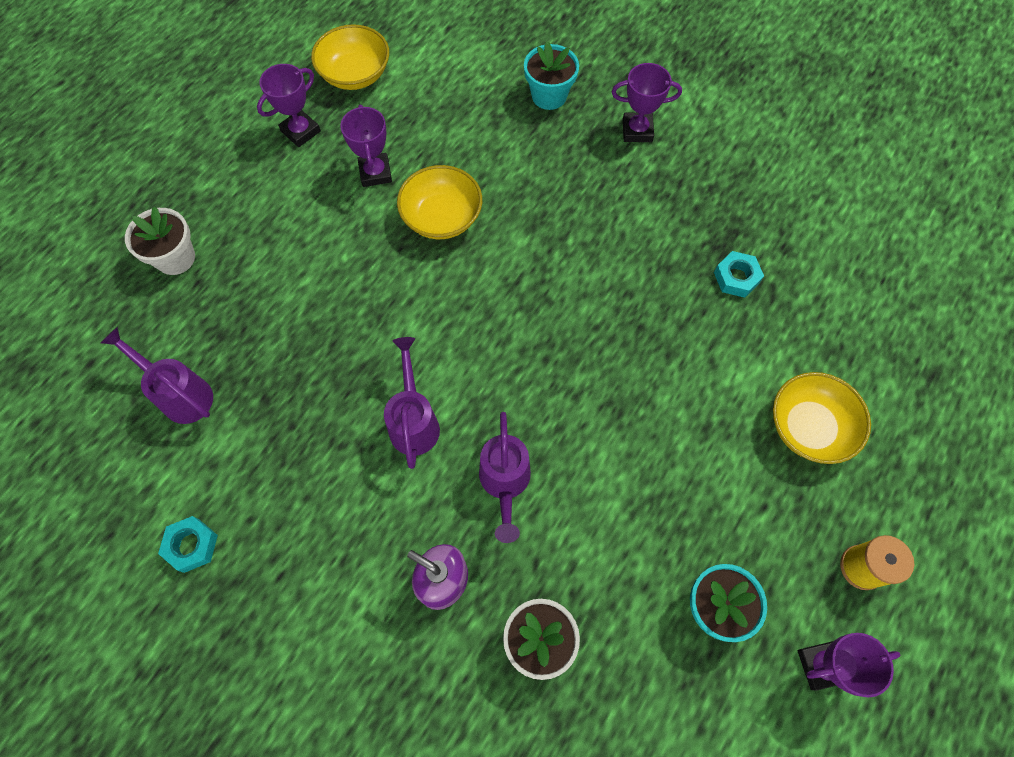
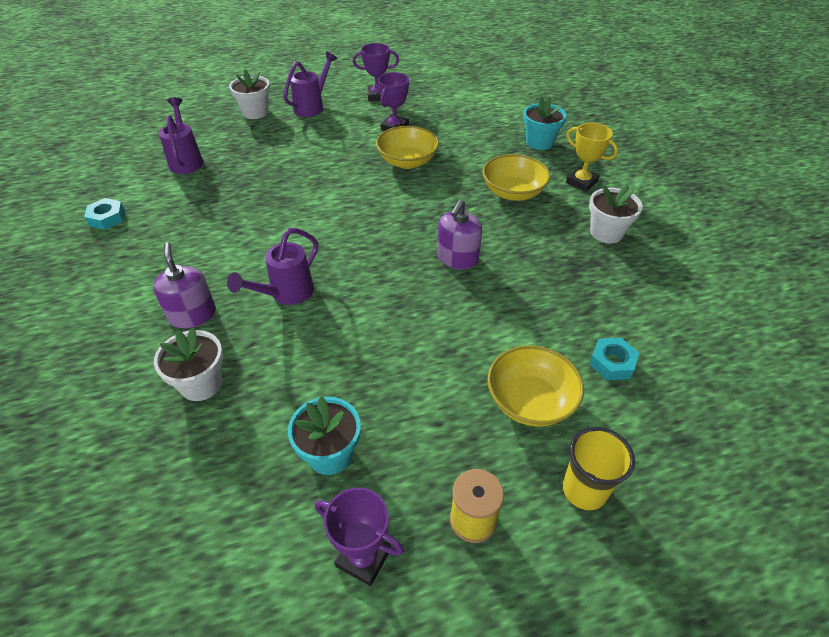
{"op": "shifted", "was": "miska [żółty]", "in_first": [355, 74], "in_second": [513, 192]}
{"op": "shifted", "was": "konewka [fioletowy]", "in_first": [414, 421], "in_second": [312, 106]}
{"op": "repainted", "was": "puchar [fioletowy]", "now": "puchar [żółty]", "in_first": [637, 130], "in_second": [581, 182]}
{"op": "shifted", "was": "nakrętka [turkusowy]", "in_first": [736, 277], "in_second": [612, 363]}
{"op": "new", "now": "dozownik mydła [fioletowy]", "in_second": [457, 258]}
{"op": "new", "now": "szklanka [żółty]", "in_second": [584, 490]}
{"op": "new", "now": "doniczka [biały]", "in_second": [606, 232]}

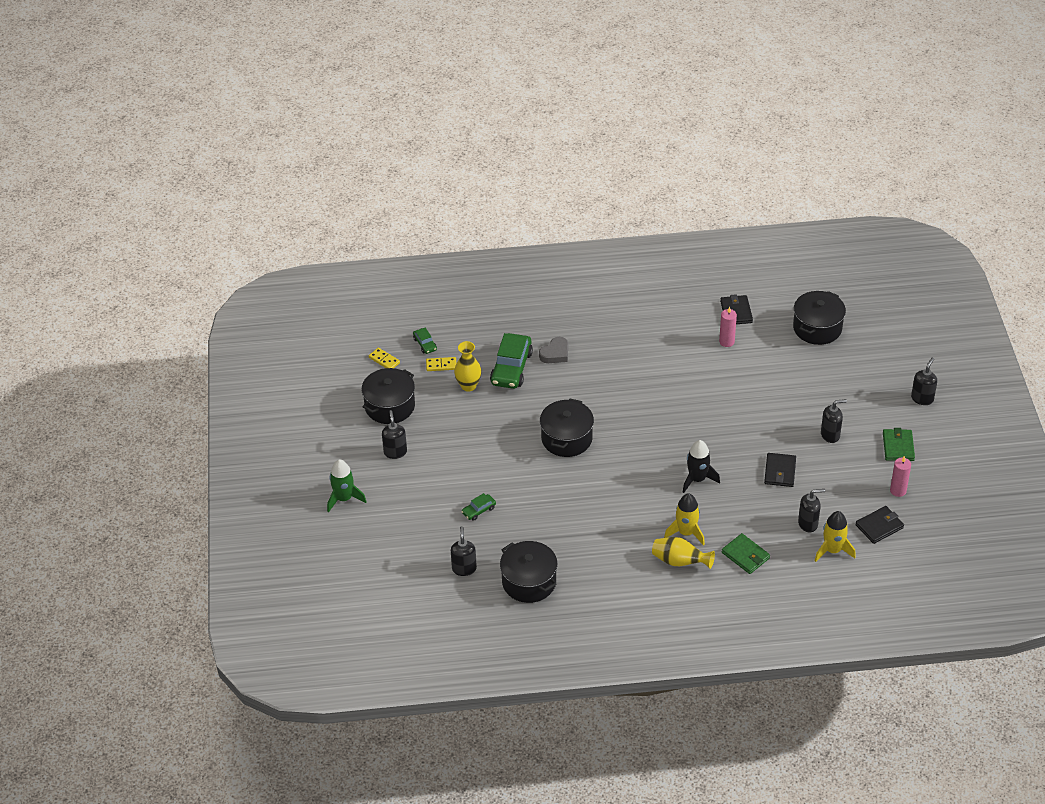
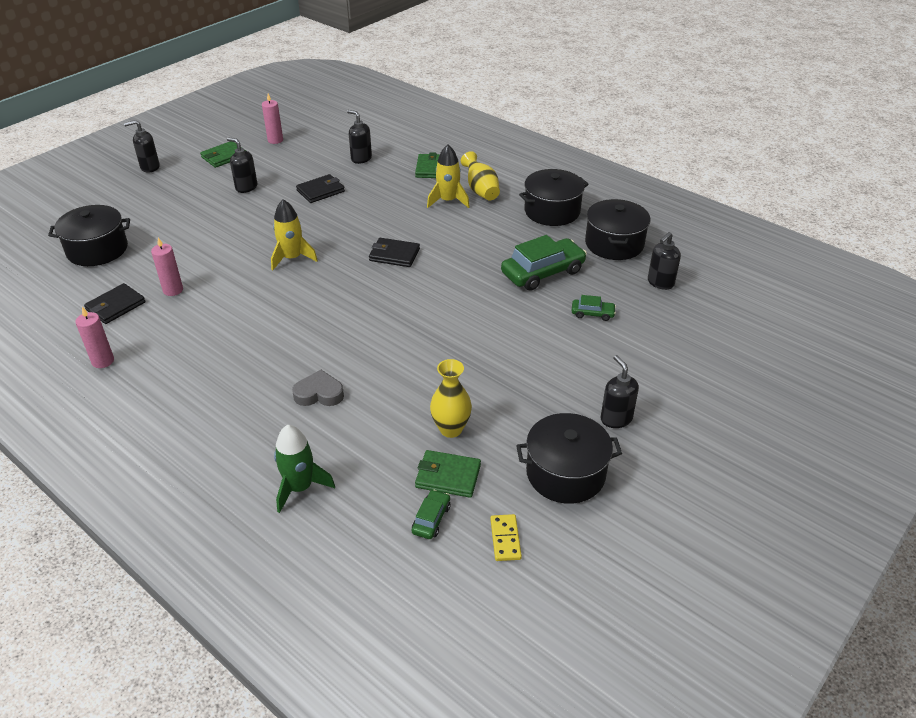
{"op": "shifted", "was": "rakieta [zielony]", "in_first": [344, 498], "in_second": [300, 487]}
{"op": "rotated", "was": "dozownik mydła [czarny]", "in_first": [395, 452], "in_second": [616, 418], "clockwise": 120}
{"op": "swapped", "was": "kostka domina [żółty]", "now": "portfel [zielony]", "in_first": [441, 365], "in_second": [448, 476]}
{"op": "shifted", "was": "samochód [zielony]", "in_first": [511, 368], "in_second": [543, 272]}
{"op": "shifted", "was": "garnek [czarny]", "in_first": [566, 438], "in_second": [552, 211]}
{"op": "gone", "was": "rakieta [czarny]", "in_first": [697, 479]}
{"op": "shifted", "was": "rakieta [żółty]", "in_first": [832, 550], "in_second": [292, 258]}
{"op": "shifted", "was": "portfel [czarny]", "in_first": [879, 526], "in_second": [394, 255]}
{"op": "new", "now": "świeca [różowy]", "in_second": [103, 361]}

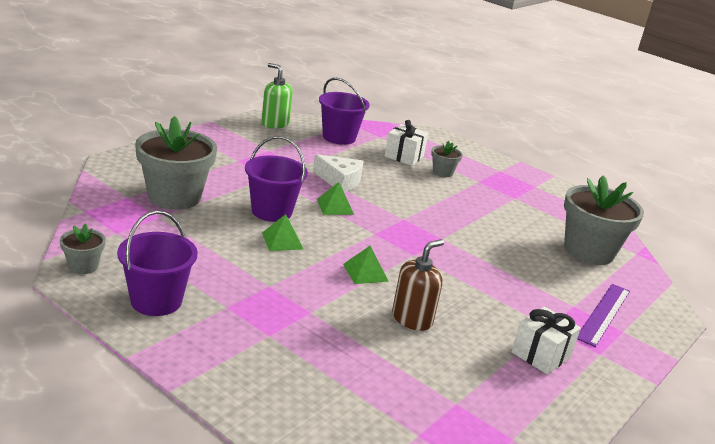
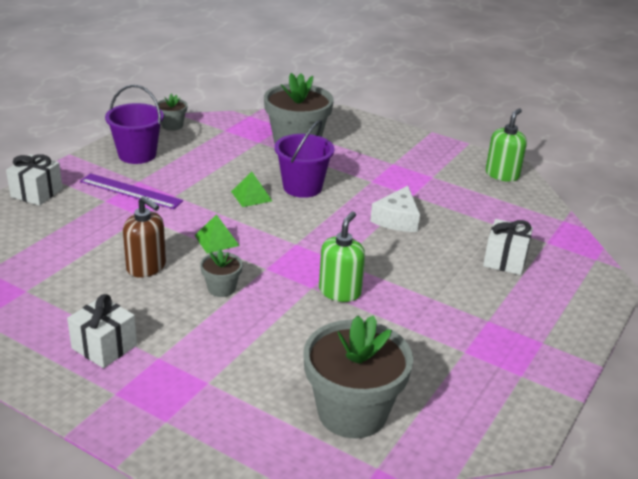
{"op": "gone", "was": "piramida [zielony]", "in_first": [335, 206]}
{"op": "gone", "was": "wiadro [fioletowy]", "in_first": [339, 137]}
{"op": "shifted", "was": "doniczka [szary]", "in_first": [442, 172], "in_second": [221, 288]}
{"op": "shifted", "was": "linijka [fioletowy]", "in_first": [603, 314], "in_second": [131, 191]}
{"op": "new", "now": "prezent [biały]", "in_second": [36, 193]}
{"op": "new", "now": "dozownik mydła [zielony]", "in_second": [340, 291]}

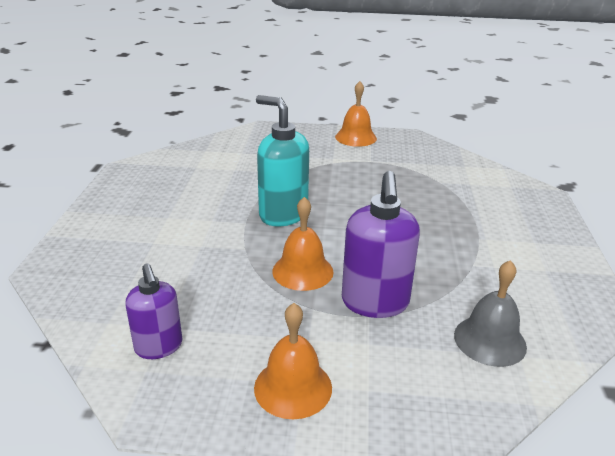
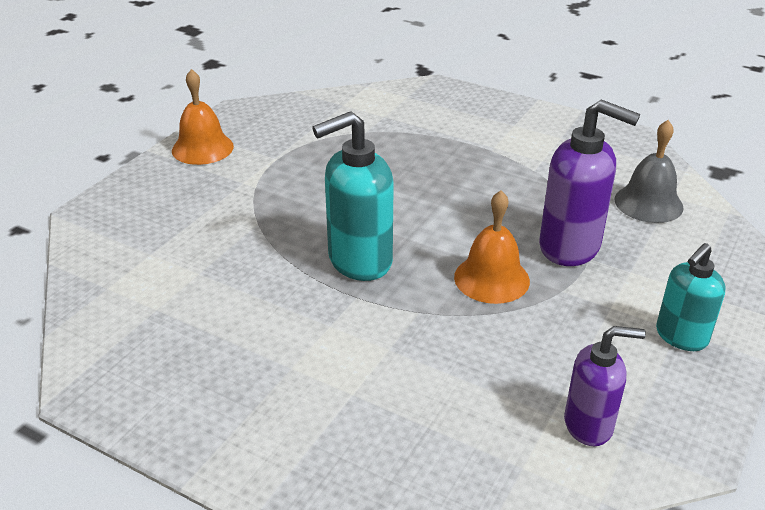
{"op": "swapped", "was": "dzwonek [pomarańczowy]", "now": "dozownik mydła [turkusowy]", "in_first": [293, 387], "in_second": [681, 337]}

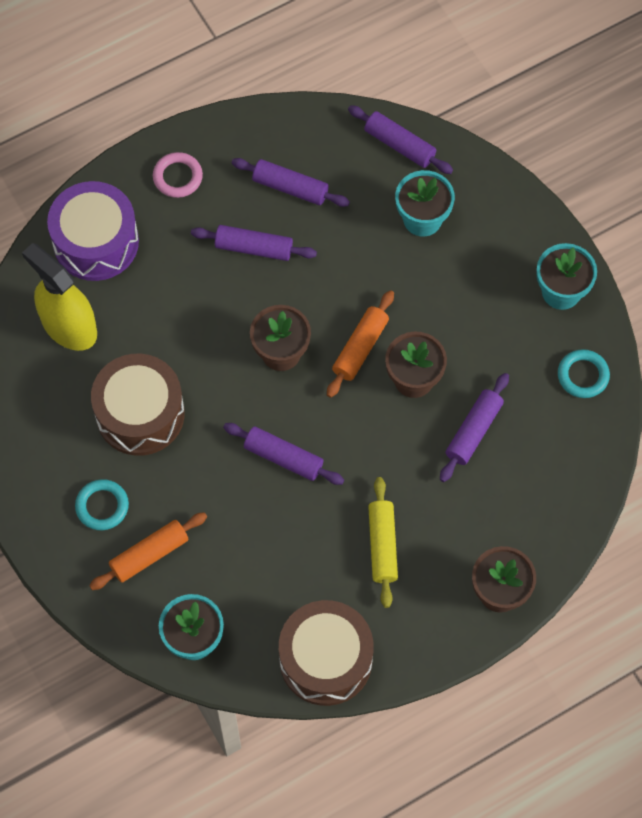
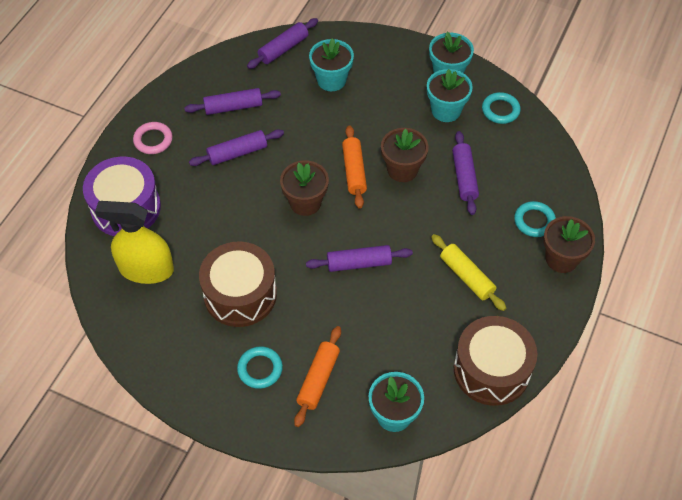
{"op": "rotated", "was": "wałek do ciasta [fioletowy]", "in_first": [399, 145], "in_second": [283, 49], "clockwise": -45}
{"op": "new", "now": "doniczka [turkusowy]", "in_second": [446, 110]}
{"op": "new", "now": "pierścień [turkusowy]", "in_second": [534, 221]}

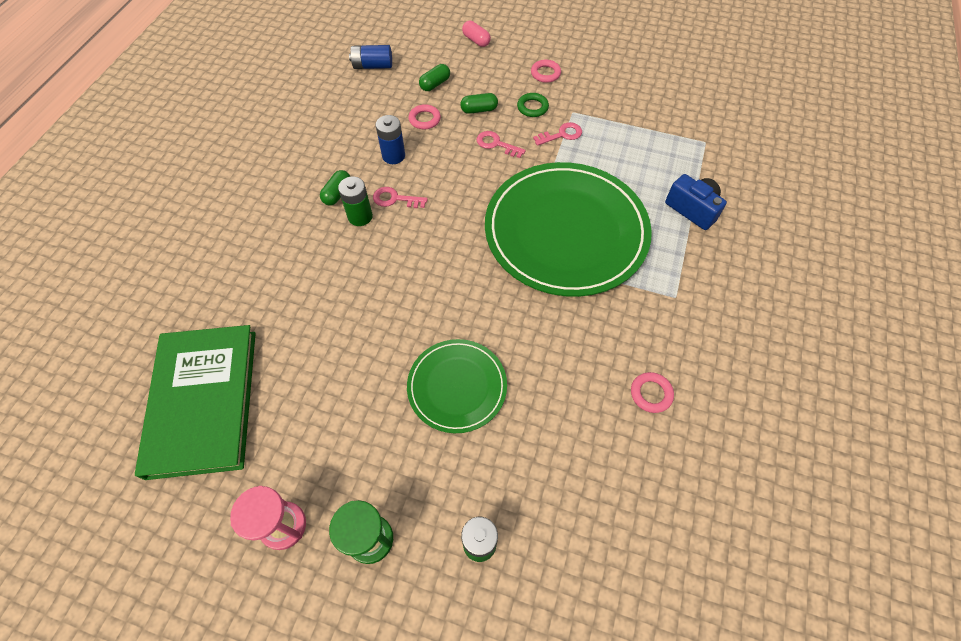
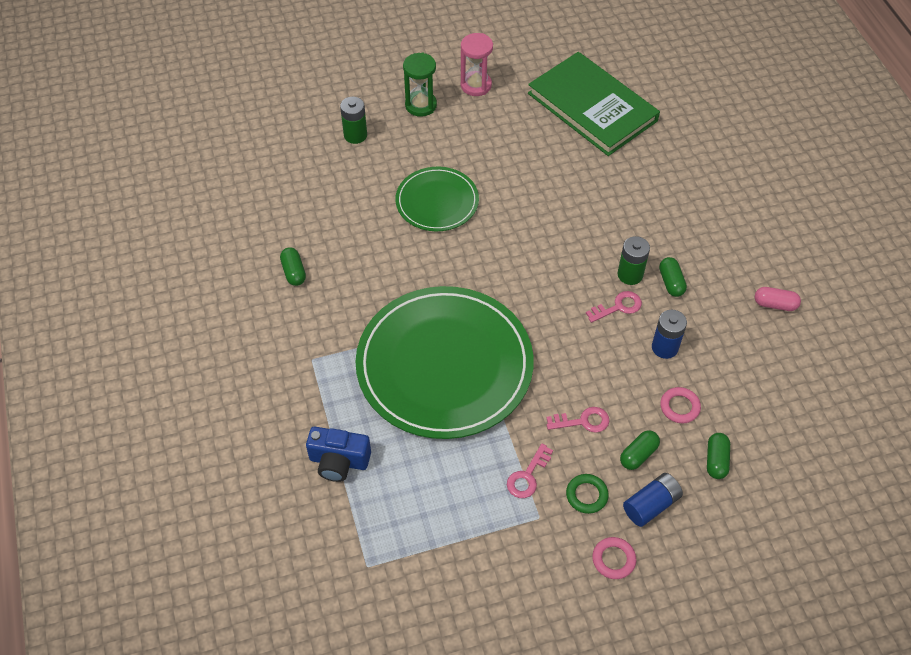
{"op": "shifted", "was": "bateria [niebieski]", "in_first": [373, 66], "in_second": [651, 505]}
{"op": "shifted", "was": "kapsułka [różowy]", "in_first": [476, 40], "in_second": [775, 304]}
{"op": "swapped", "was": "pierścień [różowy]", "now": "kapsułka [zielony]", "in_first": [651, 394], "in_second": [294, 272]}

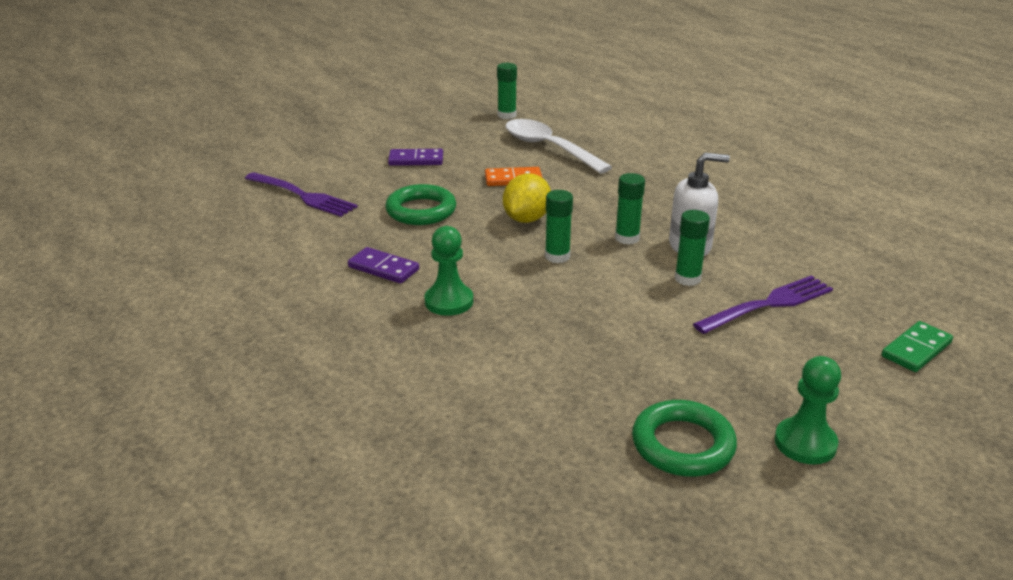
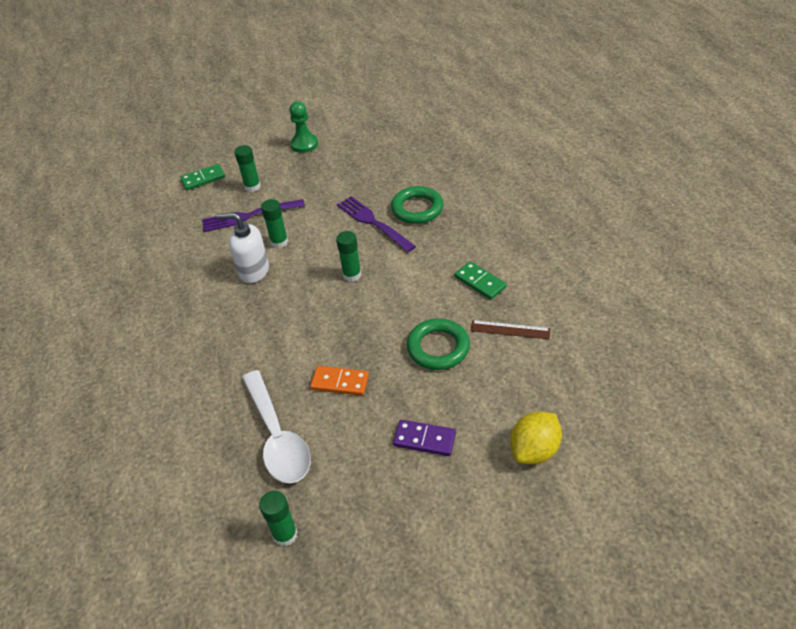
{"op": "shifted", "was": "widelec [fioletowy]", "in_first": [302, 196], "in_second": [373, 222]}
{"op": "repainted", "was": "kostka domina [fioletowy]", "now": "kostka domina [zielony]", "in_first": [383, 268], "in_second": [480, 282]}
{"op": "gone", "was": "pionek [zielony]", "in_first": [449, 301]}
{"op": "shifted", "was": "cytryna [żółty]", "in_first": [526, 219], "in_second": [534, 450]}
{"op": "shifted", "was": "klej w sztyfcie [zielony]", "in_first": [627, 238], "in_second": [252, 186]}
{"op": "shifted", "was": "pierścień [zielony]", "in_first": [682, 445], "in_second": [417, 209]}
{"op": "new", "now": "linijka [brązowy]", "in_second": [510, 330]}

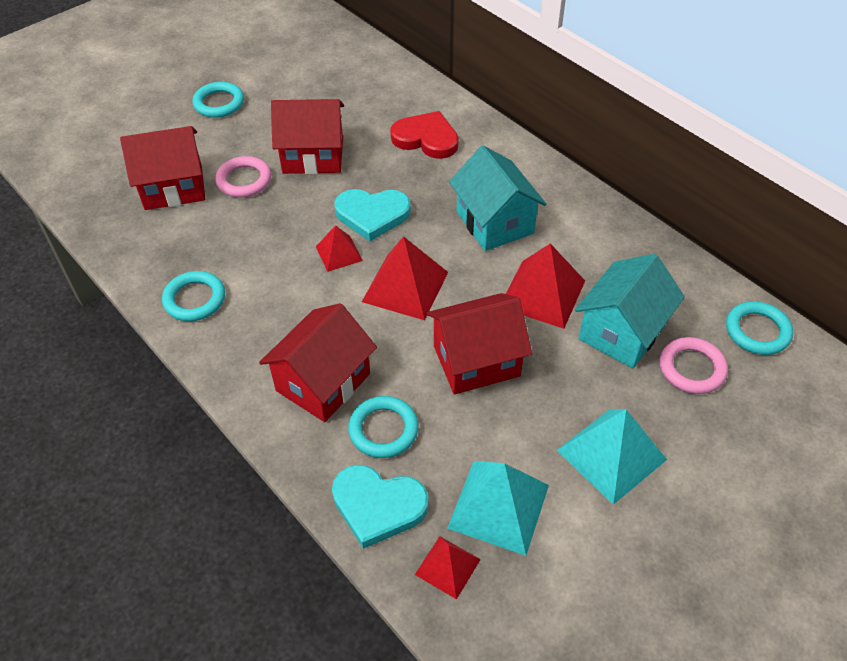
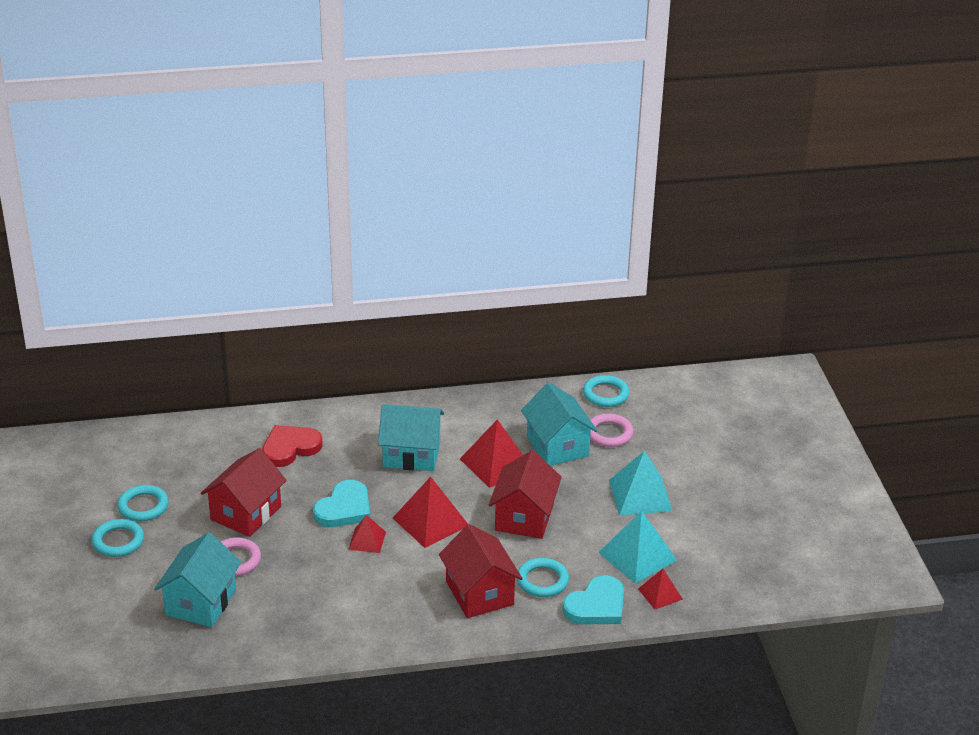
{"op": "repainted", "was": "domek [czerwony]", "now": "domek [turkusowy]", "in_first": [173, 187], "in_second": [201, 602]}
{"op": "shifted", "was": "pierścień [turkusowy]", "in_first": [195, 299], "in_second": [143, 506]}

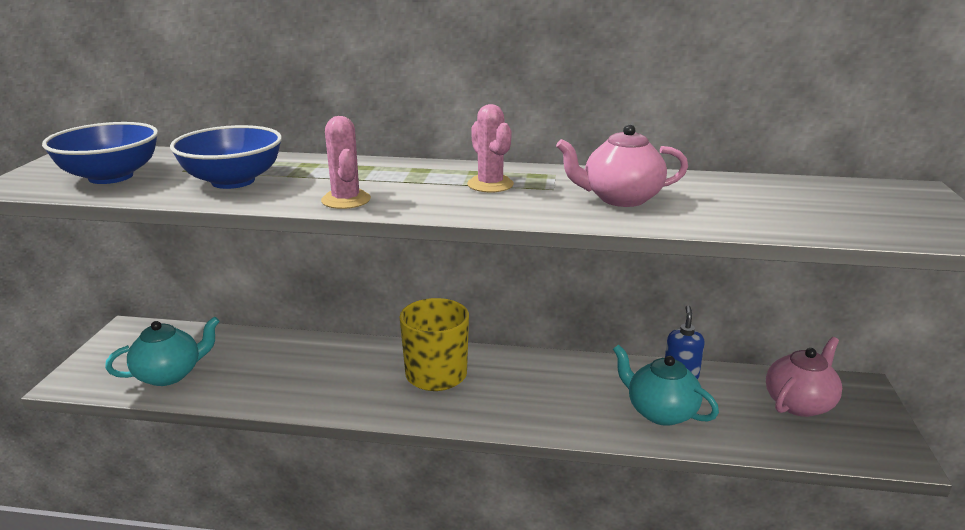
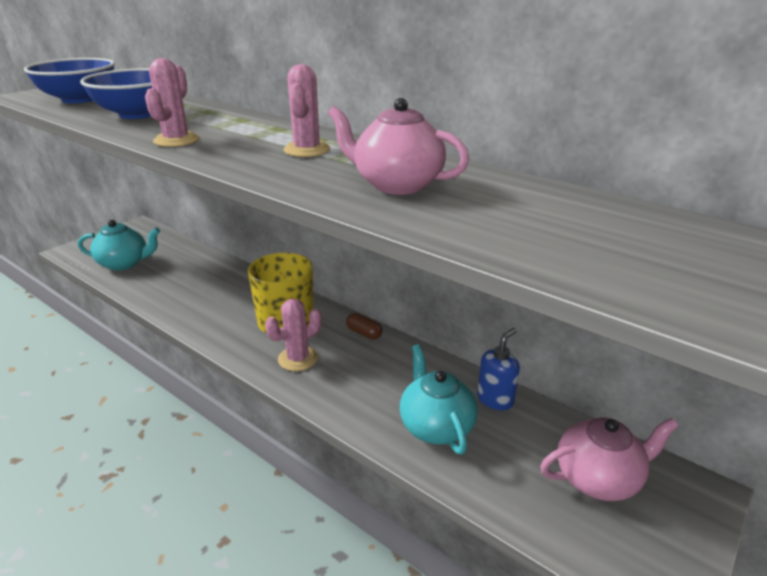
{"op": "new", "now": "kaktus [różowy]", "in_second": [298, 359]}
{"op": "new", "now": "kapsułka [brązowy]", "in_second": [364, 333]}

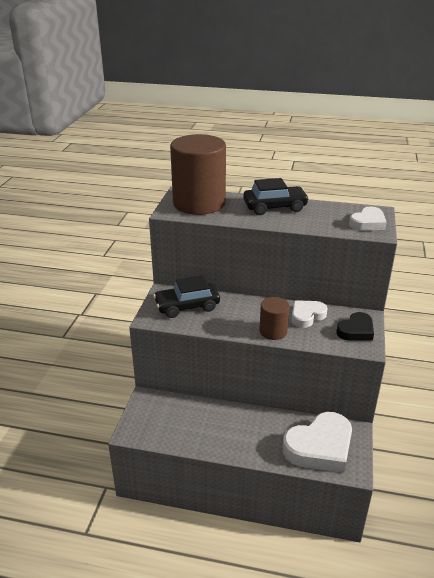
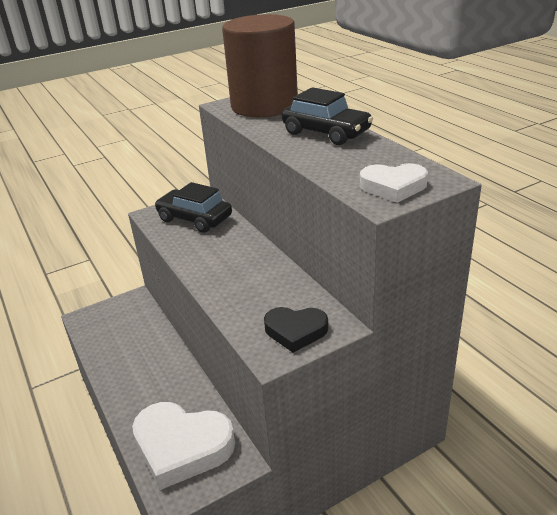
{"op": "gone", "was": "walec [brązowy]", "in_first": [273, 331]}
{"op": "gone", "was": "serce [biały]", "in_first": [307, 316]}

